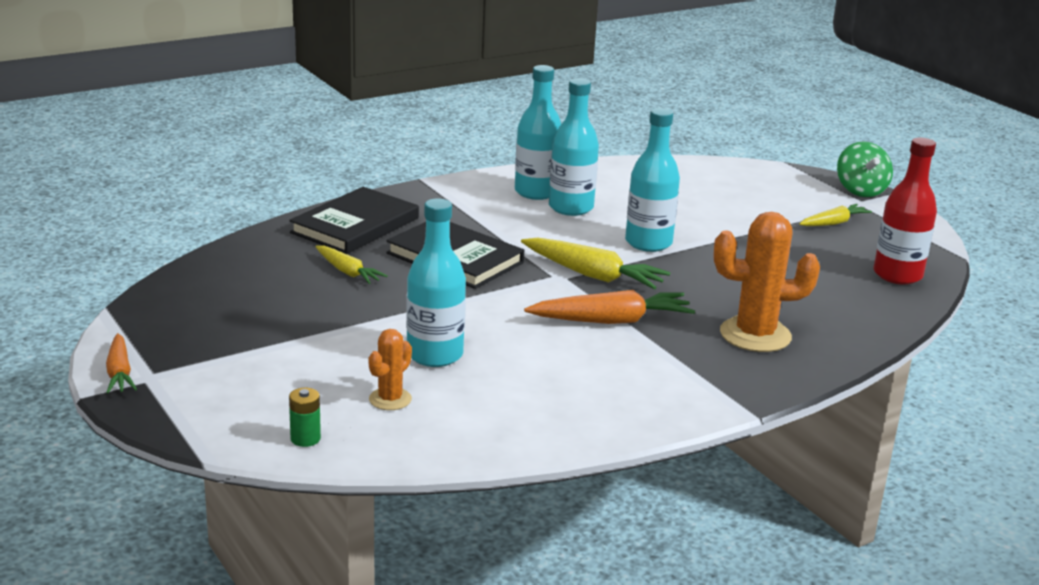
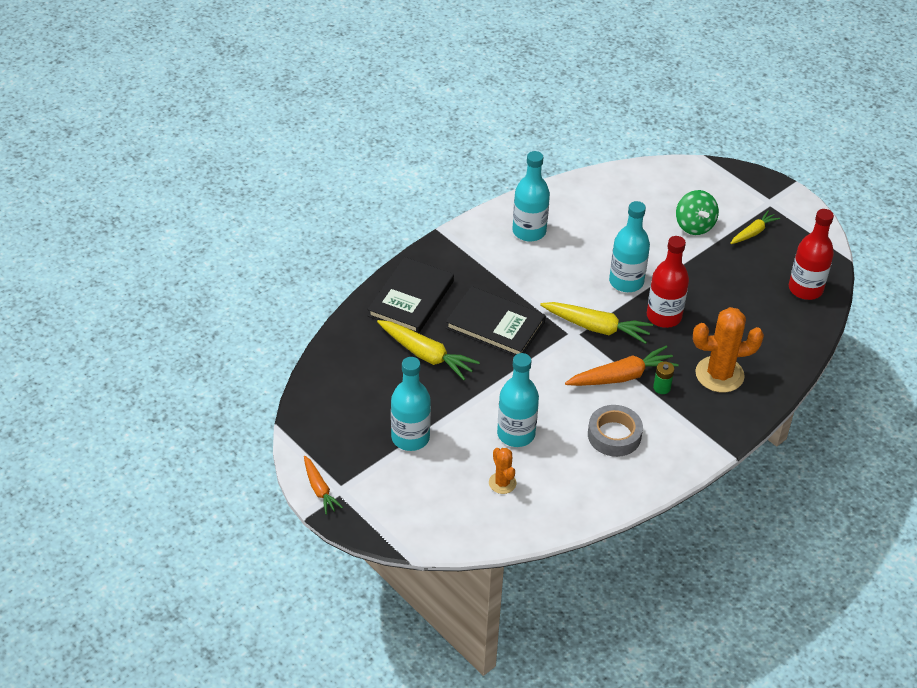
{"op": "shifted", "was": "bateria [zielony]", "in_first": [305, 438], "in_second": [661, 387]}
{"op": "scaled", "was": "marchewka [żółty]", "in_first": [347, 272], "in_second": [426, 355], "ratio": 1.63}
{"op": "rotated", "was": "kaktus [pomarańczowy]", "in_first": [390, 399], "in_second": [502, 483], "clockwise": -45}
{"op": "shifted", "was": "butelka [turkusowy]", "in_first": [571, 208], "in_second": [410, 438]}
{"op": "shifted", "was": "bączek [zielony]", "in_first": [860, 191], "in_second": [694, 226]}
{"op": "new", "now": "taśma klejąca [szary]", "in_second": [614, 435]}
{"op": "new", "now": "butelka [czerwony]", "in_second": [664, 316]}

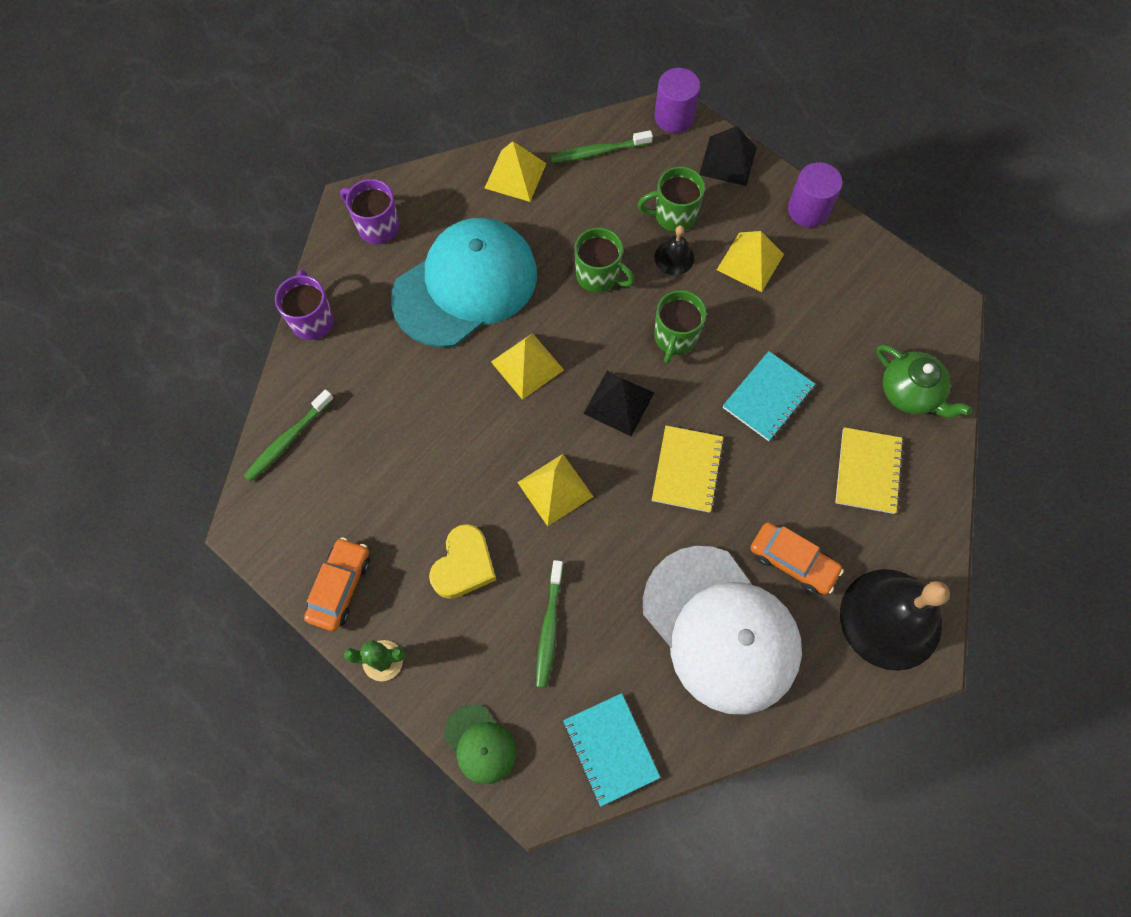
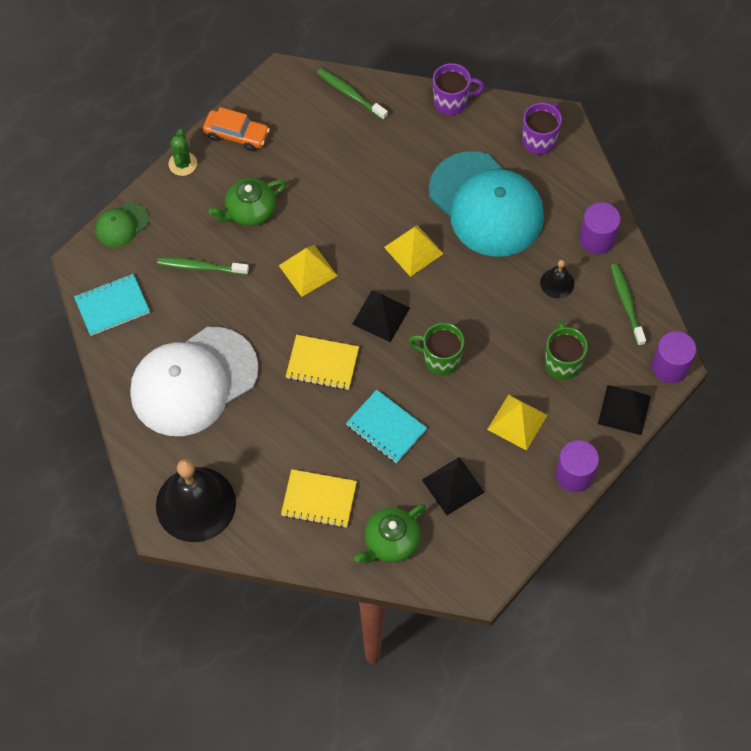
{"op": "swapped", "was": "serce [żółty]", "now": "imbryk [zielony]", "in_first": [464, 565], "in_second": [249, 211]}
{"op": "swapped", "was": "piramida [żółty]", "now": "walec [fioletowy]", "in_first": [515, 175], "in_second": [597, 239]}
{"op": "gone", "was": "kubek [zielony]", "in_first": [598, 276]}
{"op": "shifted", "was": "dzwonek [czarny]", "in_first": [674, 257], "in_second": [557, 283]}
{"op": "gone", "was": "samochód [pomarańczowy]", "in_first": [793, 561]}
{"op": "new", "now": "piramida [czarny]", "in_second": [453, 486]}

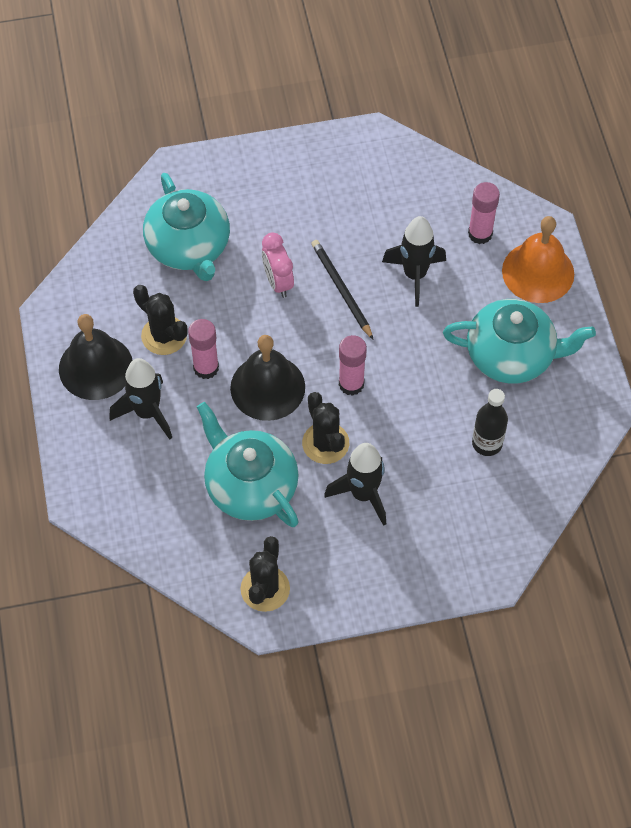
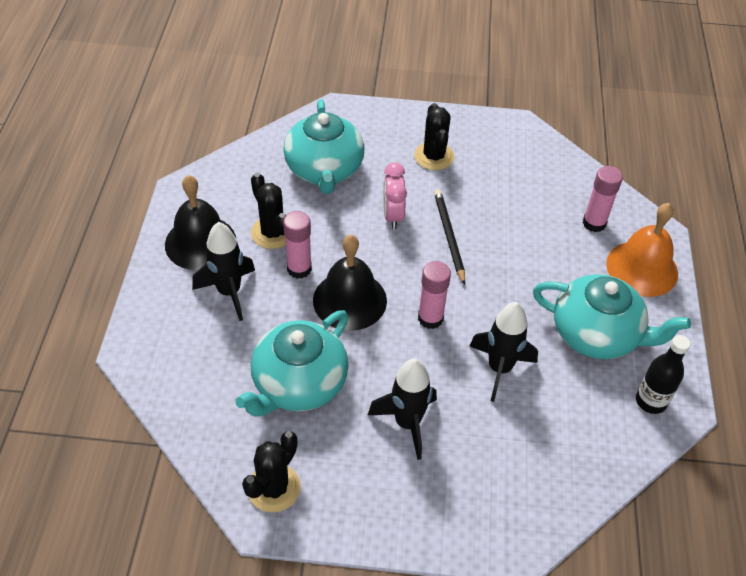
{"op": "rotated", "was": "imbryk [turkusowy]", "in_first": [250, 486], "in_second": [298, 384], "clockwise": -120}
{"op": "shifted", "was": "kaktus [czarny]", "in_first": [325, 443], "in_second": [434, 156]}
{"op": "shifted", "was": "rakieta [czarny]", "in_first": [415, 275], "in_second": [499, 369]}
{"op": "shifted", "was": "butelka [czarny]", "in_first": [487, 443], "in_second": [651, 401]}

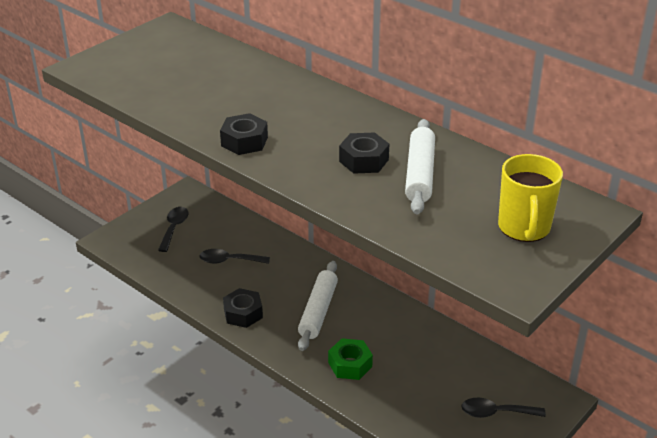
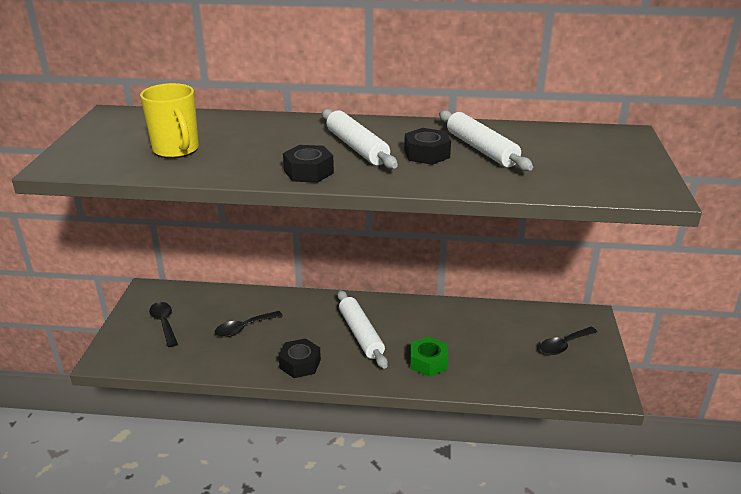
{"op": "shifted", "was": "kubek [żółty]", "in_first": [524, 228], "in_second": [176, 150]}
{"op": "new", "now": "wałek do ciasta [biały]", "in_second": [357, 147]}

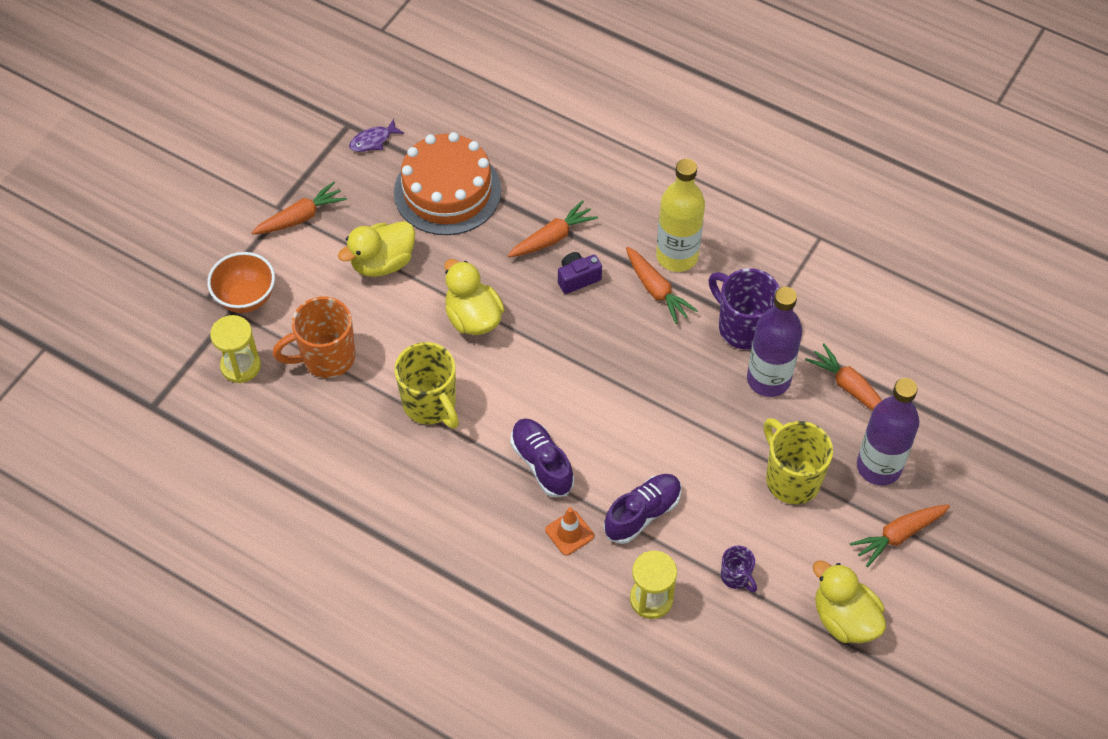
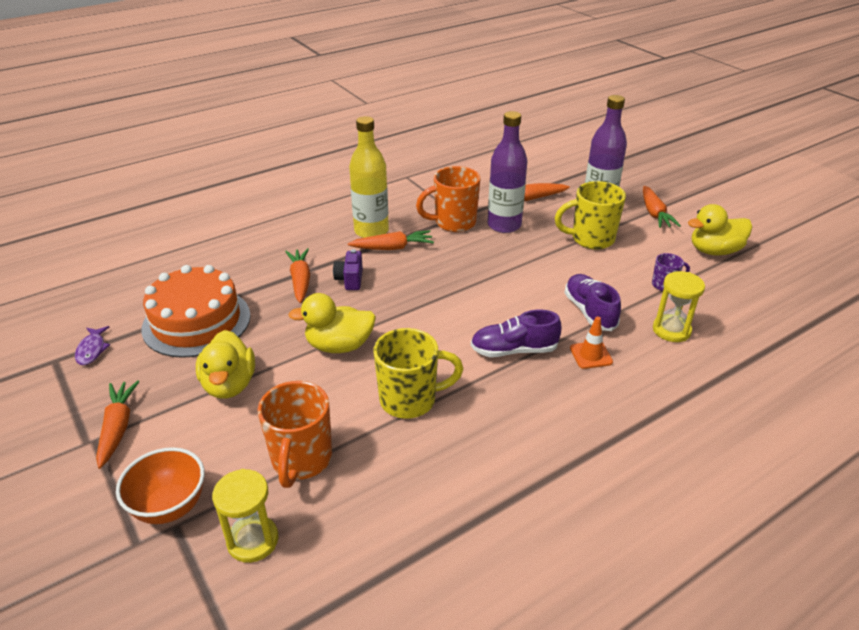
{"op": "repainted", "was": "kubek [fioletowy]", "now": "kubek [pomarańczowy]", "in_first": [742, 327], "in_second": [453, 223]}

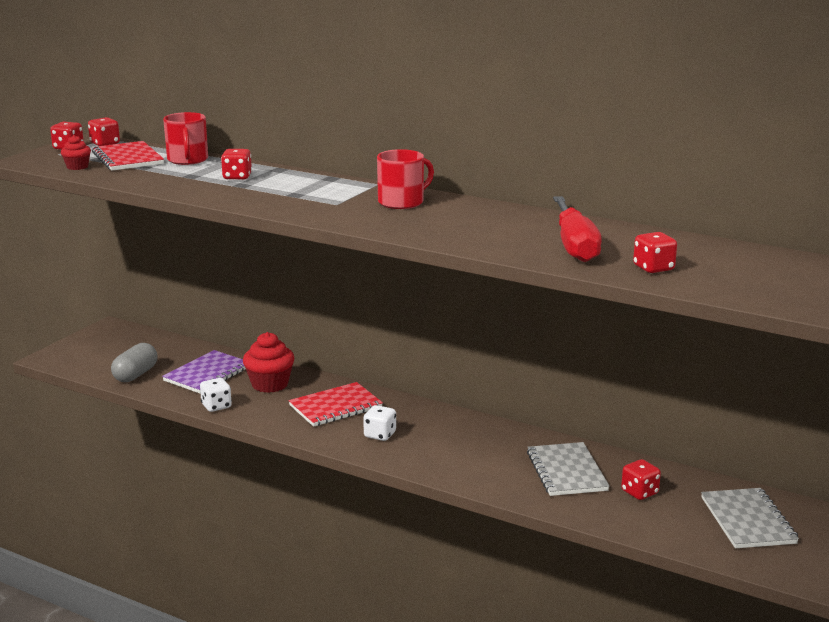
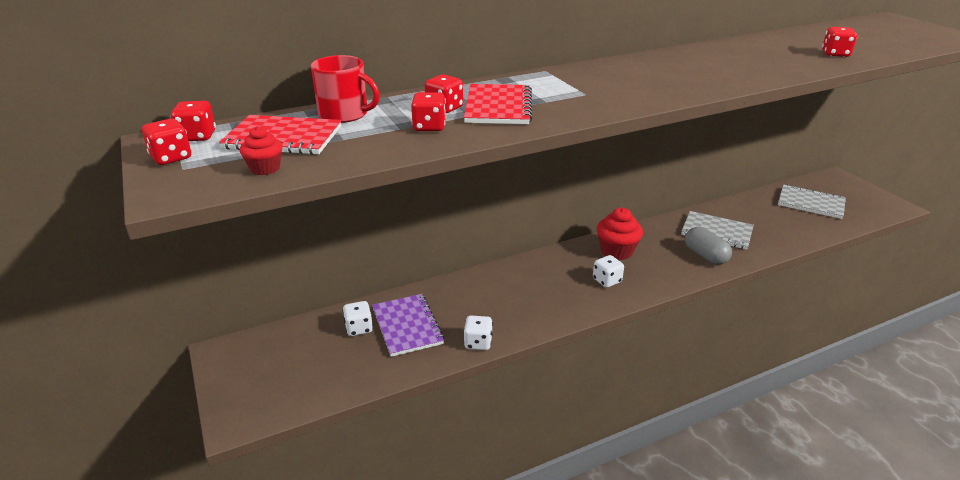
{"op": "shifted", "was": "kapsułka [szary]", "in_first": [135, 375], "in_second": [705, 256]}
{"op": "shifted", "was": "muffinka [czerwony]", "in_first": [270, 384], "in_second": [616, 251]}
{"op": "shifted", "was": "zeszyt [czerwony]", "in_first": [335, 407], "in_second": [498, 107]}
{"op": "gone", "was": "kubek [czerwony]", "in_first": [402, 202]}
{"op": "gone", "was": "śrubokręt [czerwony]", "in_first": [574, 246]}
{"op": "shifted", "was": "kostka do gry [czerwony]", "in_first": [639, 492], "in_second": [429, 127]}
{"op": "new", "now": "kostka do gry [biały]", "in_second": [359, 328]}

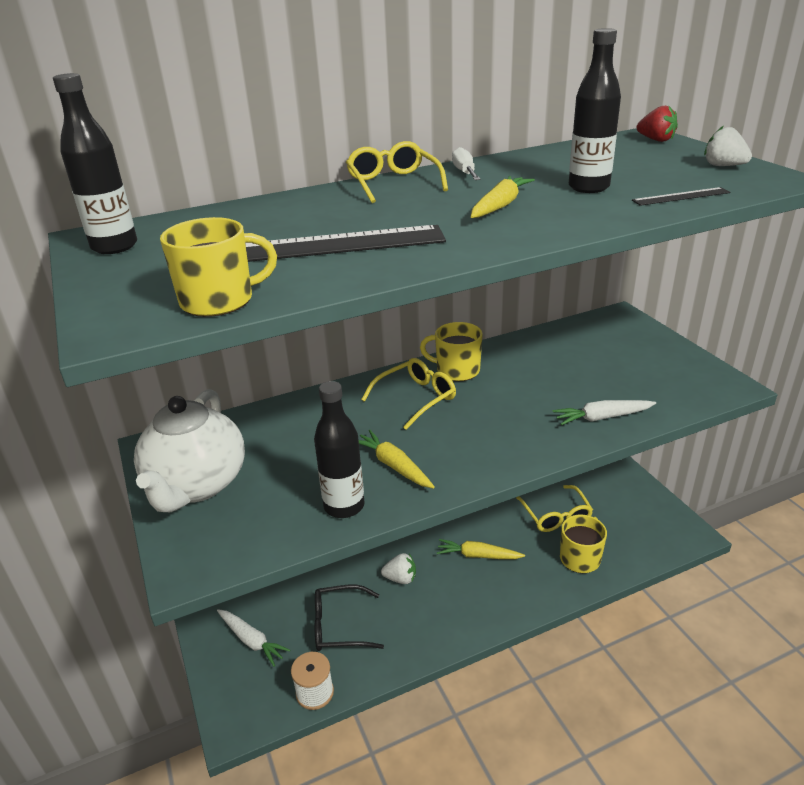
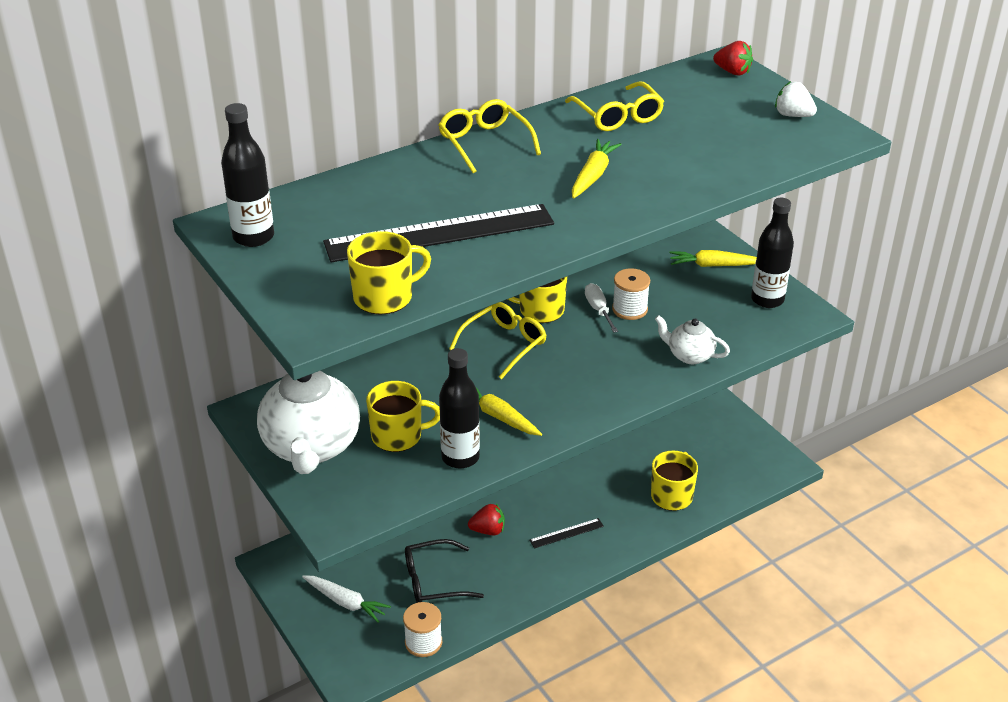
{"op": "repainted", "was": "truskawka [biały]", "now": "truskawka [czerwony]", "in_first": [400, 578], "in_second": [488, 530]}
{"op": "shifted", "was": "marchewka [żółty]", "in_first": [478, 555], "in_second": [713, 265]}
{"op": "shifted", "was": "śrubokręt [biały]", "in_first": [465, 172], "in_second": [598, 310]}
{"op": "shifted", "was": "okulary [żółty]", "in_first": [555, 515], "in_second": [617, 116]}
{"op": "swapped", "was": "marchewka [biały]", "now": "imbryk [biały]", "in_first": [602, 418], "in_second": [689, 355]}
{"op": "shifted", "was": "butelka [czarny]", "in_first": [588, 187], "in_second": [767, 300]}
{"op": "shifted", "was": "linijka [czarny]", "in_first": [681, 196], "in_second": [566, 533]}
{"op": "new", "now": "kubek [żółty]", "in_second": [398, 436]}
{"op": "new", "now": "szpulka [biały]", "in_second": [629, 309]}

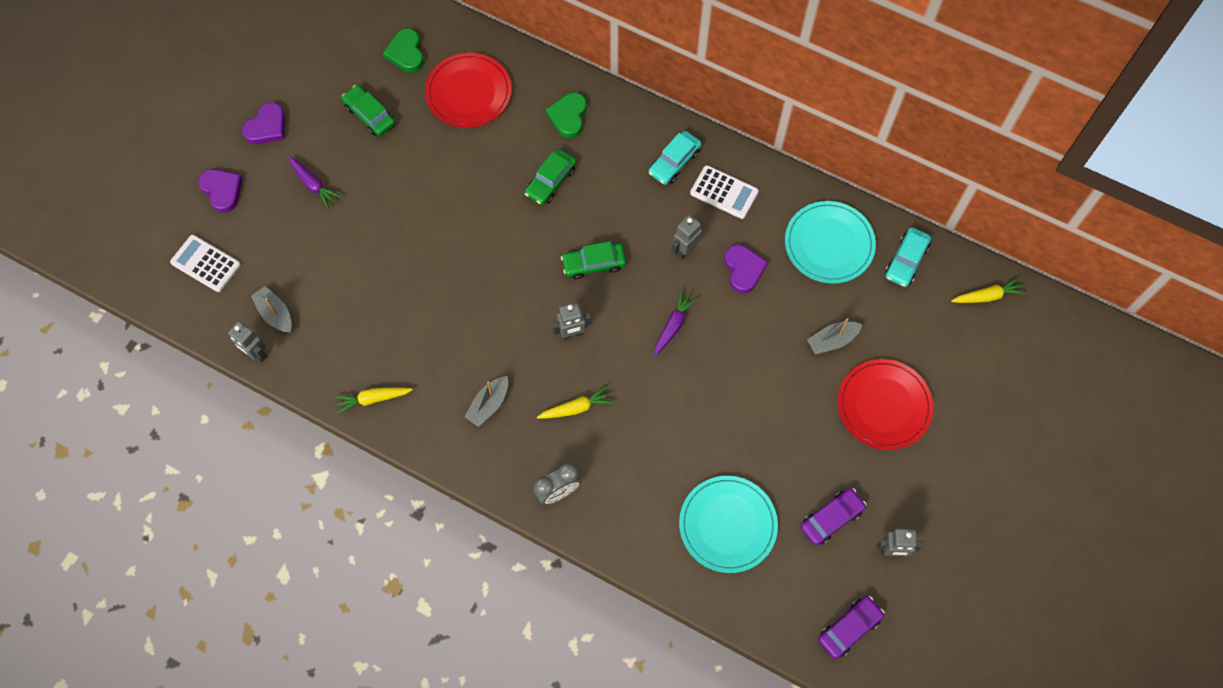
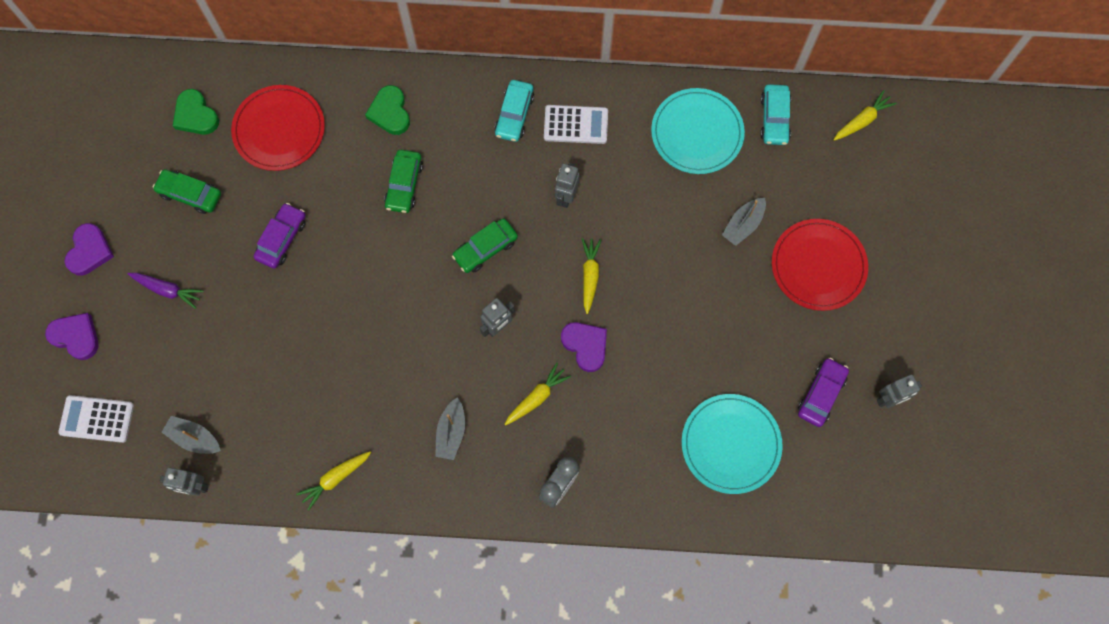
{"op": "repainted", "was": "marchewka [fioletowy]", "now": "marchewka [żółty]", "in_first": [673, 325], "in_second": [590, 275]}
{"op": "shifted", "was": "serce [fioletowy]", "in_first": [743, 269], "in_second": [585, 345]}
{"op": "shifted", "was": "samochód [fioletowy]", "in_first": [849, 628], "in_second": [282, 239]}

